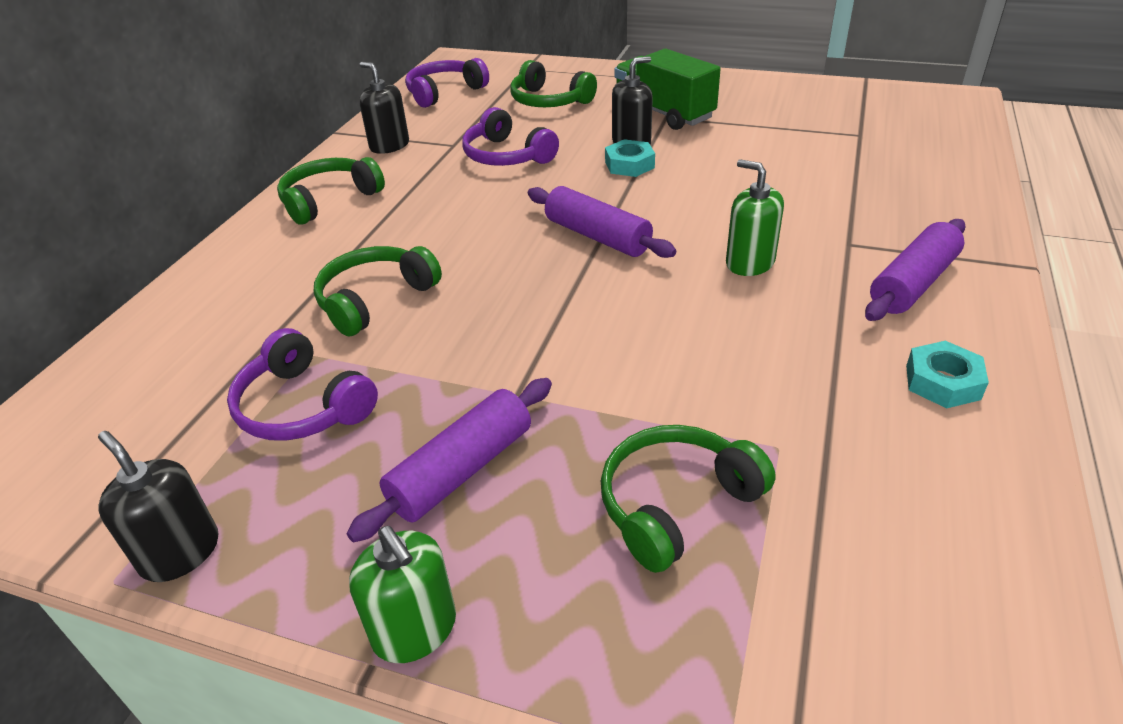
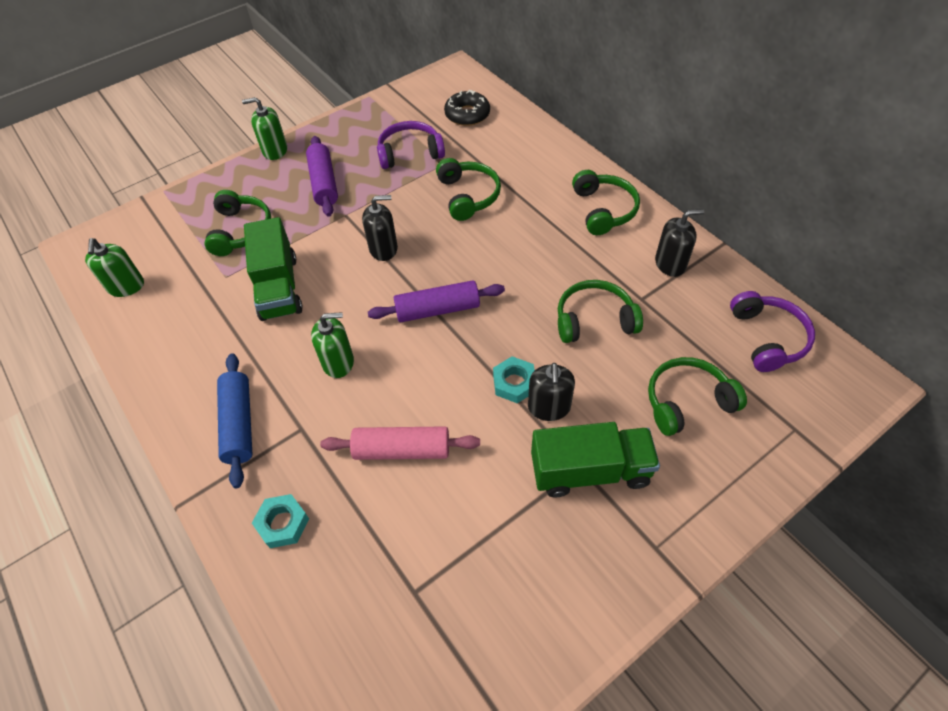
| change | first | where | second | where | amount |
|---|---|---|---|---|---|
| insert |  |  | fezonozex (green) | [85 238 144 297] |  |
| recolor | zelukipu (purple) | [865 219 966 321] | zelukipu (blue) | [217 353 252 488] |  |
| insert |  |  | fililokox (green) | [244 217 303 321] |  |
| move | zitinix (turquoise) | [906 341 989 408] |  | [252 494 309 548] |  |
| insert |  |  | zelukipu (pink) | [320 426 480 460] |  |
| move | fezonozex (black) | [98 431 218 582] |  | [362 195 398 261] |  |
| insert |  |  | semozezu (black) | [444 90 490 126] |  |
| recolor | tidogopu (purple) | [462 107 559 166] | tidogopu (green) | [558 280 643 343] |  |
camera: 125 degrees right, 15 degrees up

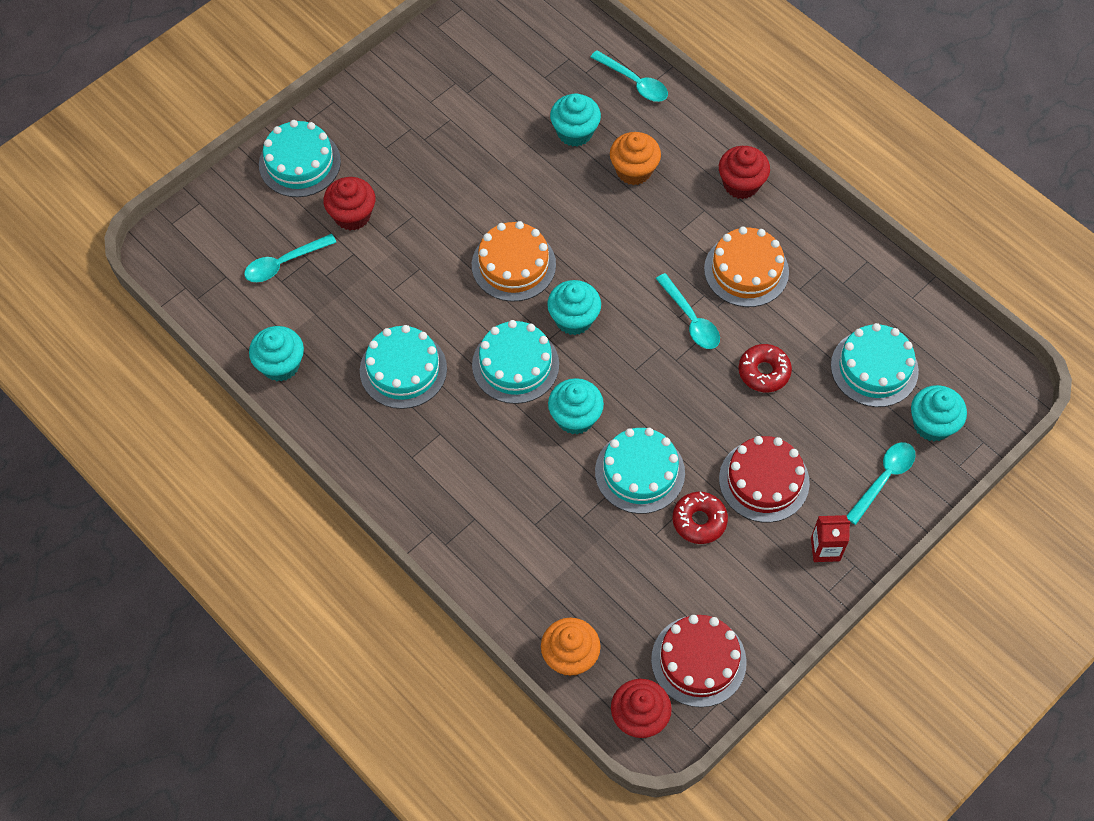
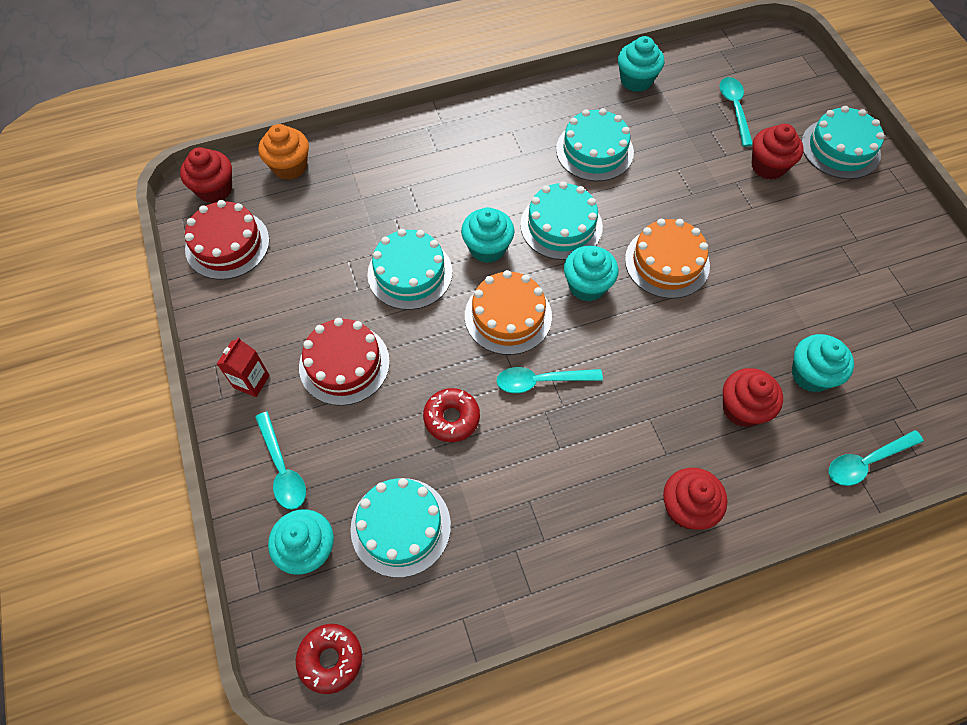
| change | first | where | second | where | amount |
|---|---|---|---|---|---|
| move | semozezu (red) | [673 492 728 544] |  | [296 624 362 694] |  |
| move | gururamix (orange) | [704 227 789 307] |  | [465 270 552 355] |  |
| recolor | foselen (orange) | [610 132 661 185] | foselen (red) | [723 368 783 427] |  |
camera: 115 degrees right, 0 degrees up

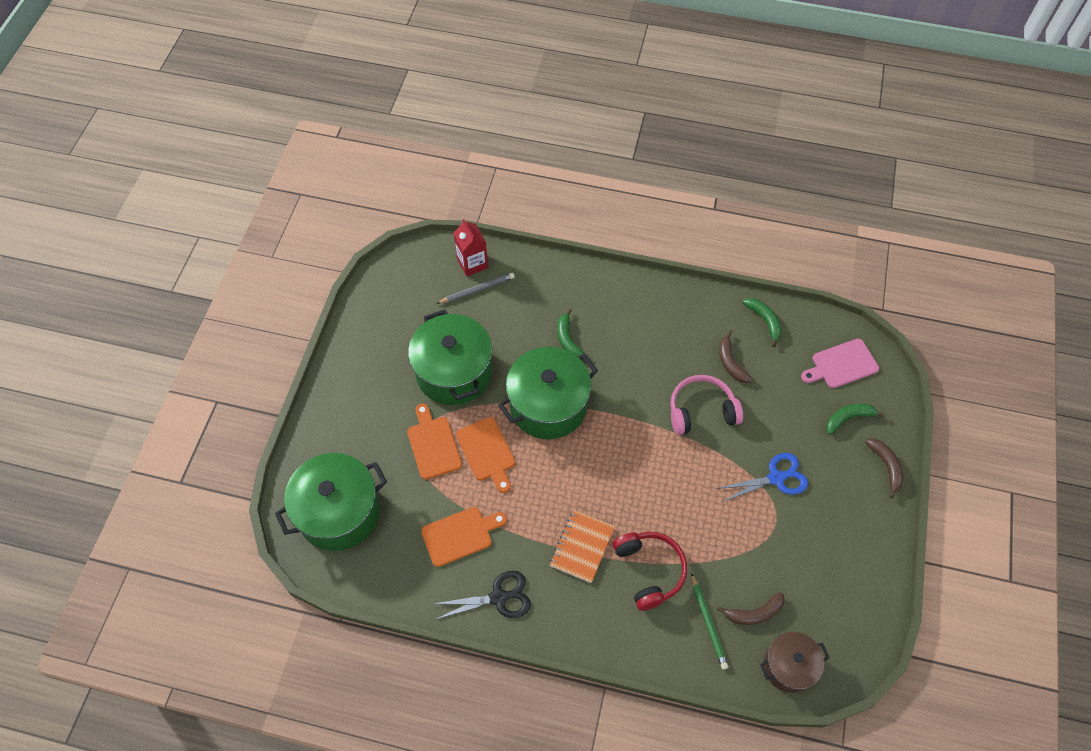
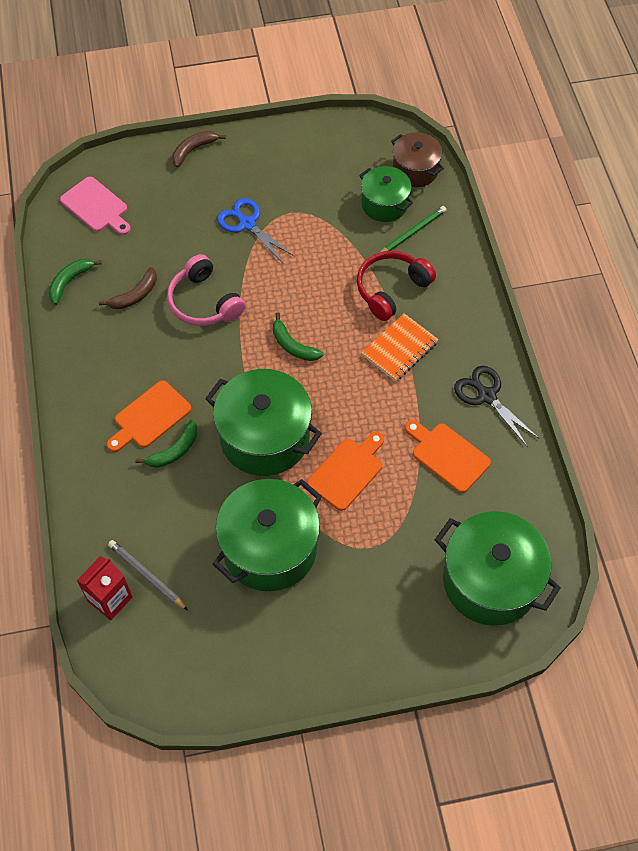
| change | first | where | second | where | amount |
|---|---|---|---|---|---|
| move | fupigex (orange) | [407 404 462 480] |  | [107 381 191 452] |  |
| move | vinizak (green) | [826 404 885 435] |  | [273 312 324 361] |  |
| replace | vinizak (brown) | [717 592 785 625] | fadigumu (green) | [359 166 413 222] |  |
| rotate | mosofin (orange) | [550 510 615 583] |  | [362 313 439 382] | 45 degrees counterclockwise |
camera: 115 degrees left, 0 degrees up

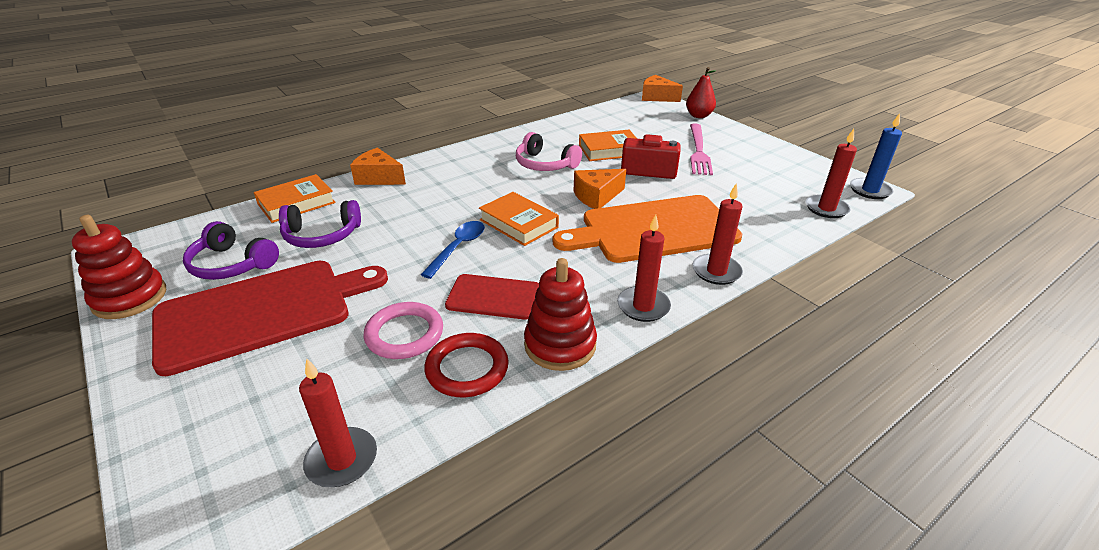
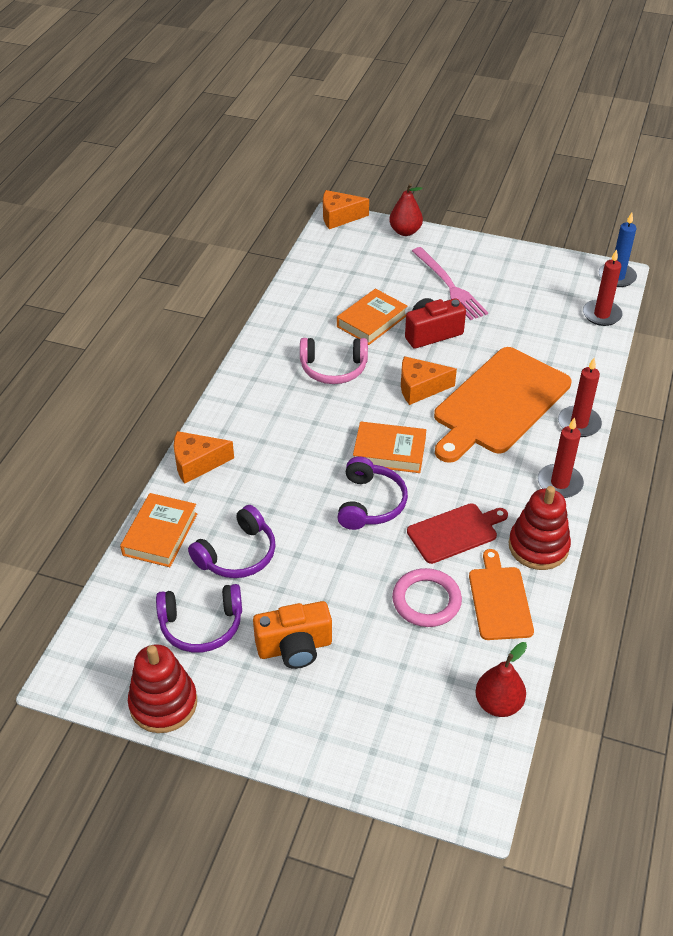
| change | first | where | second | where | amount |
|---|---|---|---|---|---|
| replace | fupigex (red) | [152 261 388 376] | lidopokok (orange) | [253 601 332 669] |  |
| replace | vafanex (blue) | [421 221 485 279] | tidogopu (purple) | [337 457 408 530] |  |
| rotate | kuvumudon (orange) | [574 169 626 209] |  | [401 356 457 405] | 60 degrees clockwise |
| replace | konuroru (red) | [424 333 509 397] | fupigex (orange) | [469 549 534 640] |  |
| replace | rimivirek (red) | [299 359 377 487] | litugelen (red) | [475 642 527 717] |  |
camera: 35 degrees left, 10 degrees up

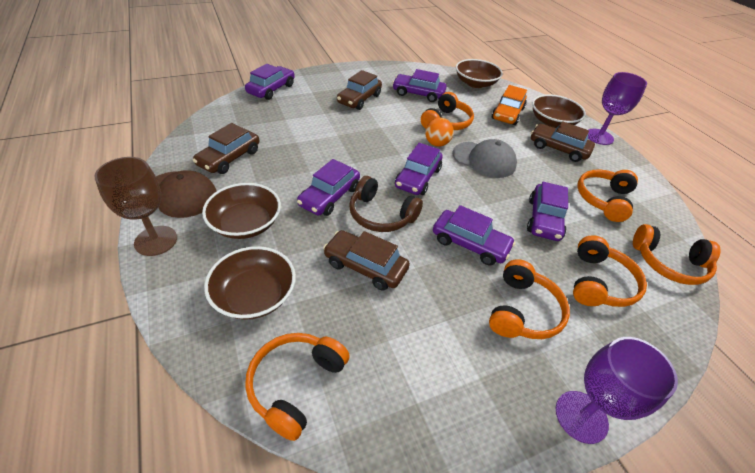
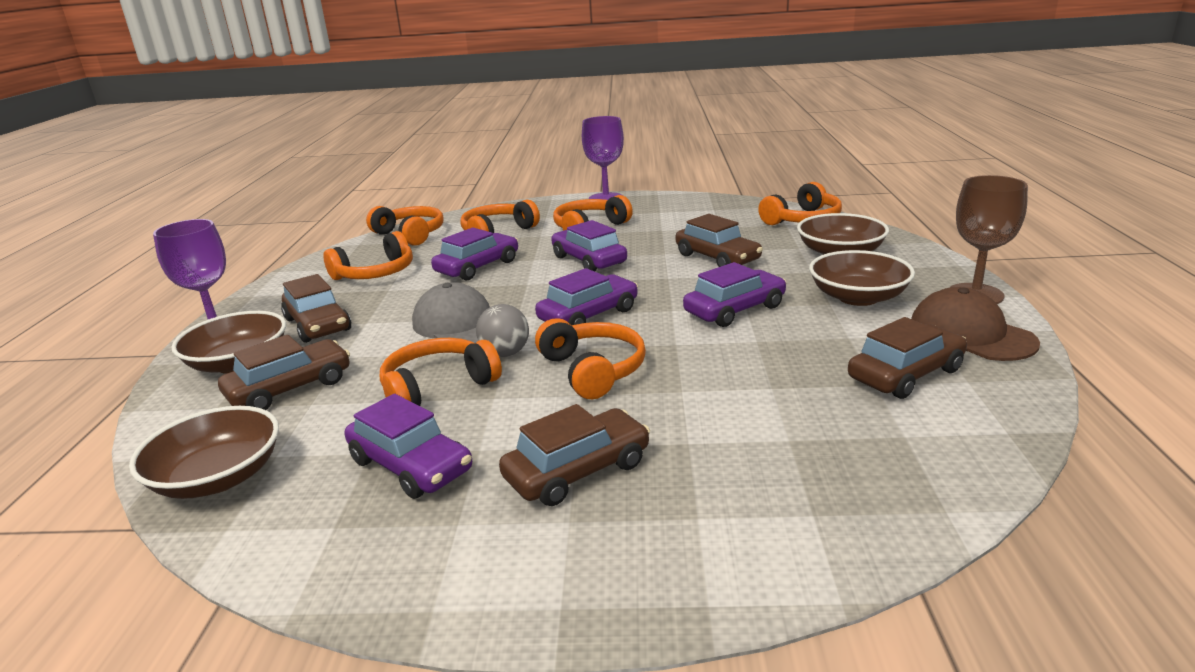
| change | first | where | second | where | amount |
|---|---|---|---|---|---|
| recolor | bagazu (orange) | [492 85 527 125] | bagazu (brown) | [218 335 350 410] |  |
| recolor | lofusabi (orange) | [425 118 454 147] | lofusabi (grey) | [476 304 529 357] |  |
| insert |  |  | tidogopu (orange) | [535 318 646 399] |  |
| delete | bagazu (purple) | [245 64 295 100] |  |  |  |
| delete | tidogopu (brown) | [349 176 423 232] |  |  |  |
camera: 150 degrees left, 20 degrees down

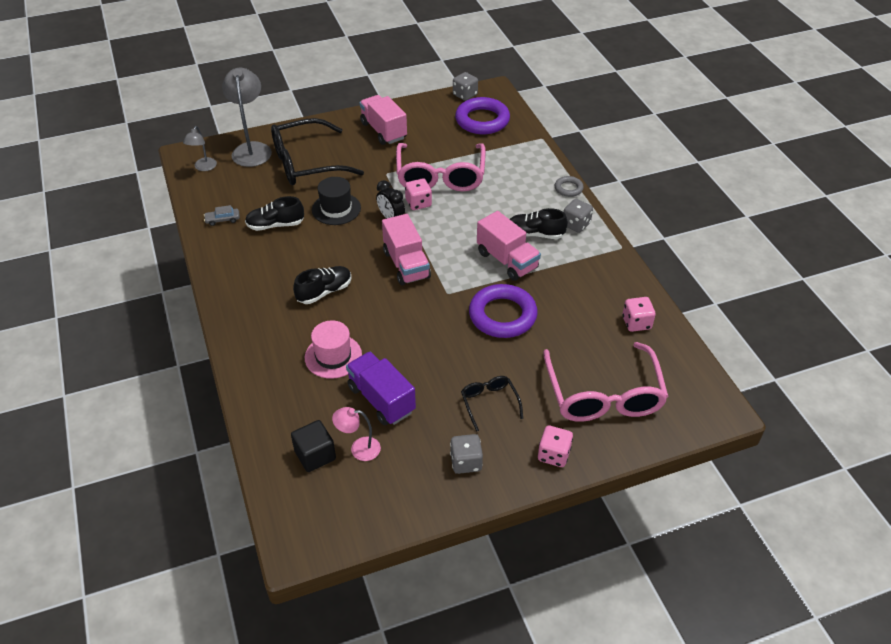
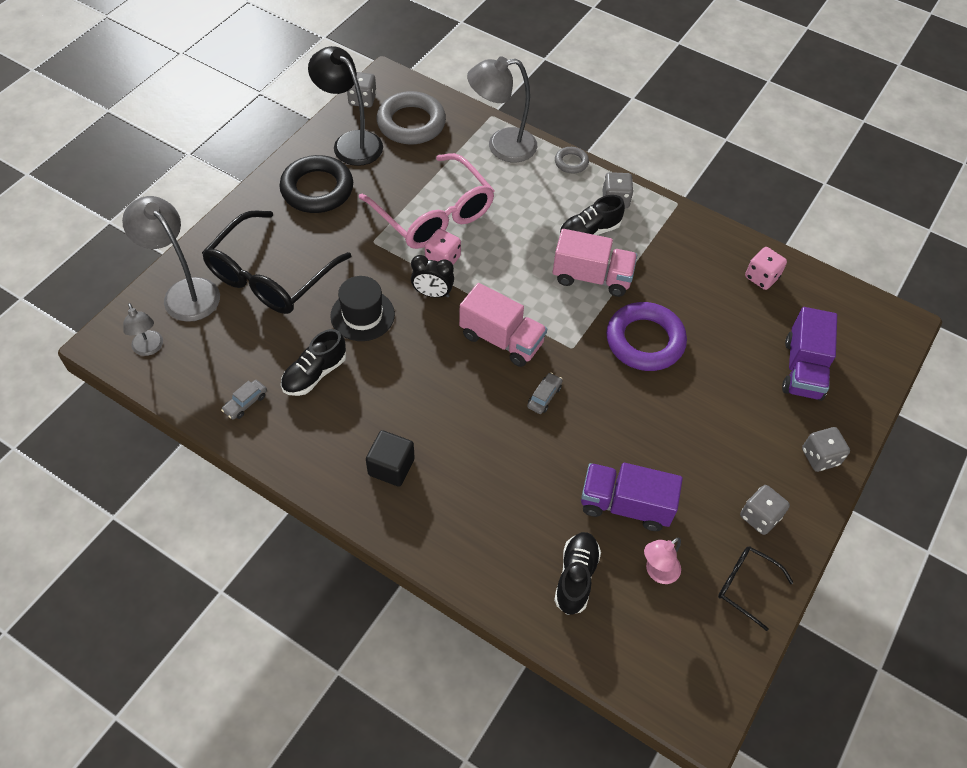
| change | first | where | second | where | amount |
|---|---|---|---|---|---|
| replace | fililokox (pink) | [360 95 407 145] | konuroru (black) | [279 155 353 213] |  |
| insert |  |  | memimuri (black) | [308 46 383 166] |  |
| move | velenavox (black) | [291 420 336 472] |  | [366 430 415 486] |  |
| recolor | konuroru (purple) | [455 97 510 134] | konuroru (grey) | [377 91 446 144] |  |
| insert |  |  | memimuri (grey) | [467 56 537 162] |  |
| insert |  |  | bagazu (grey) | [527 372 562 414] |  |
| move | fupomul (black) | [293 266 352 304] |  | [554 532 601 615] |  |
| move | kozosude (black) | [461 376 523 432] |  | [718 546 794 631] |  |
| replace | kozosude (pink) | [543 342 669 422] | fililokox (purple) | [782 307 837 401] |  |
| recolor | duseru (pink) | [538 425 573 467] | duseru (grey) | [802 427 850 472] |  |
| delete | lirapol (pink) | [305 320 362 379] |  |  |  |
camera: 40 degrees left, 10 degrees up

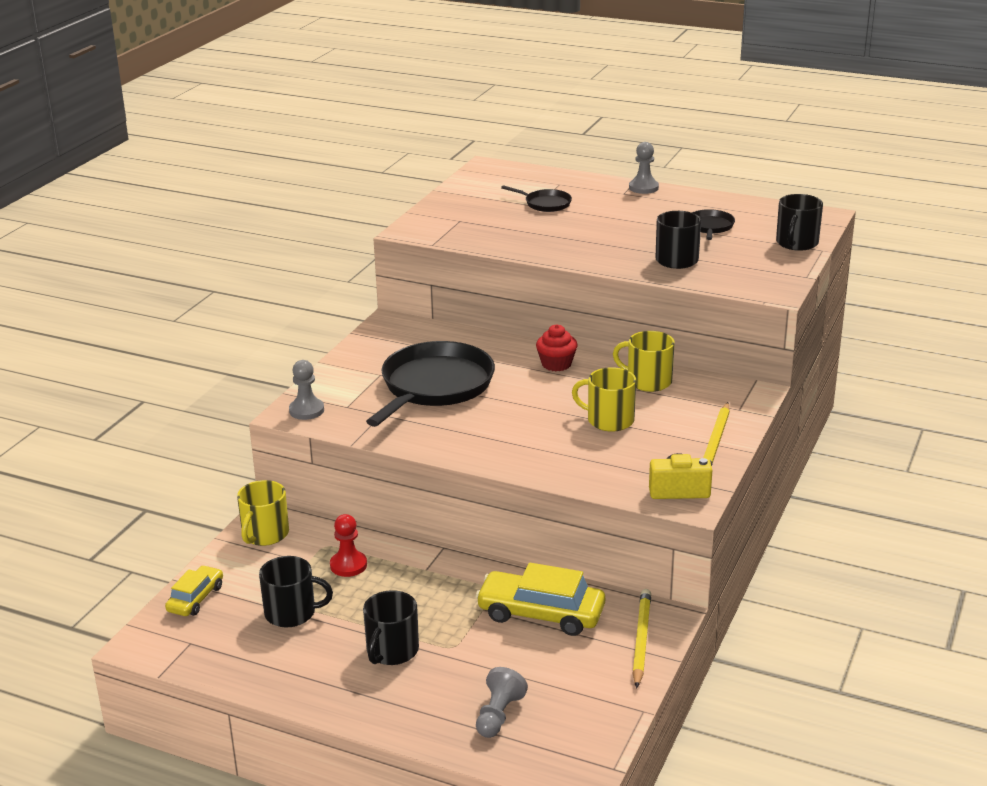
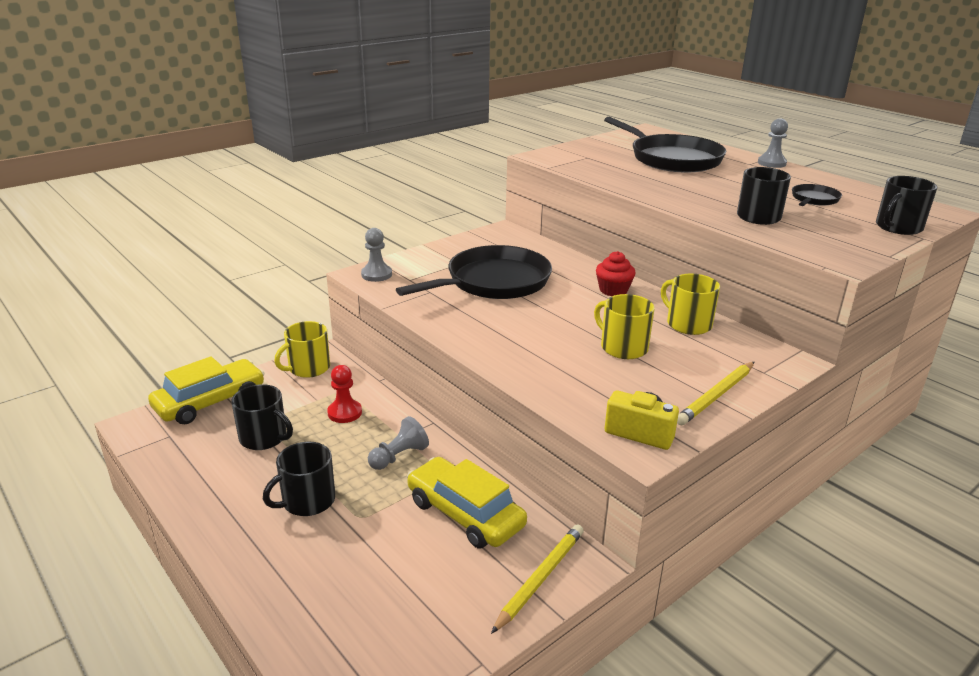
| change | first | where | second | where | amount |
|---|---|---|---|---|---|
| resize | bagazu (yellow) | [165 565 223 616] |  | [148 356 265 424] | x1.71 |
| move | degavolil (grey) | [476 667 528 738] |  | [368 416 429 470] |  |
| resize | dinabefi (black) | [501 185 572 212] |  | [604 117 726 172] | x2.18 |
camera: 25 degrees right, 0 degrees up

